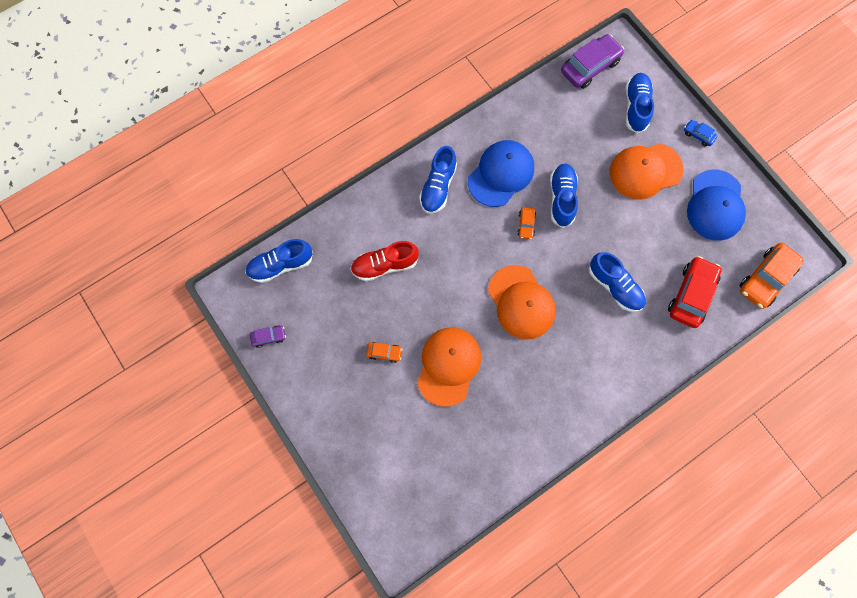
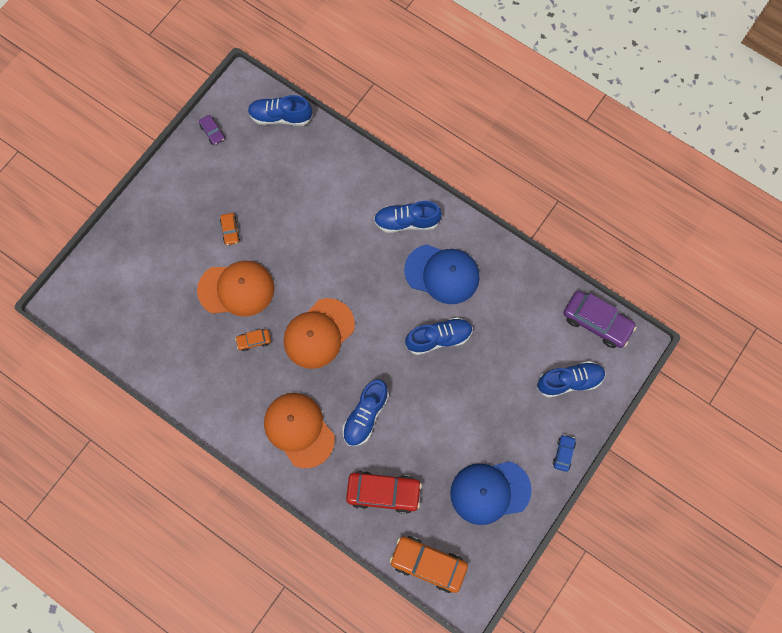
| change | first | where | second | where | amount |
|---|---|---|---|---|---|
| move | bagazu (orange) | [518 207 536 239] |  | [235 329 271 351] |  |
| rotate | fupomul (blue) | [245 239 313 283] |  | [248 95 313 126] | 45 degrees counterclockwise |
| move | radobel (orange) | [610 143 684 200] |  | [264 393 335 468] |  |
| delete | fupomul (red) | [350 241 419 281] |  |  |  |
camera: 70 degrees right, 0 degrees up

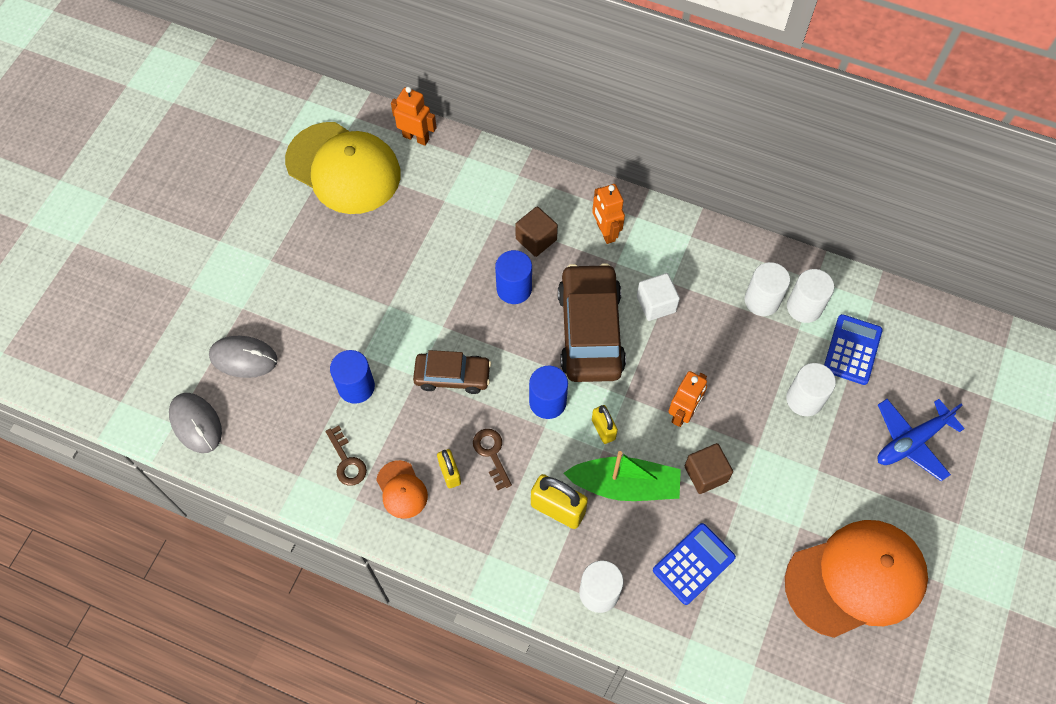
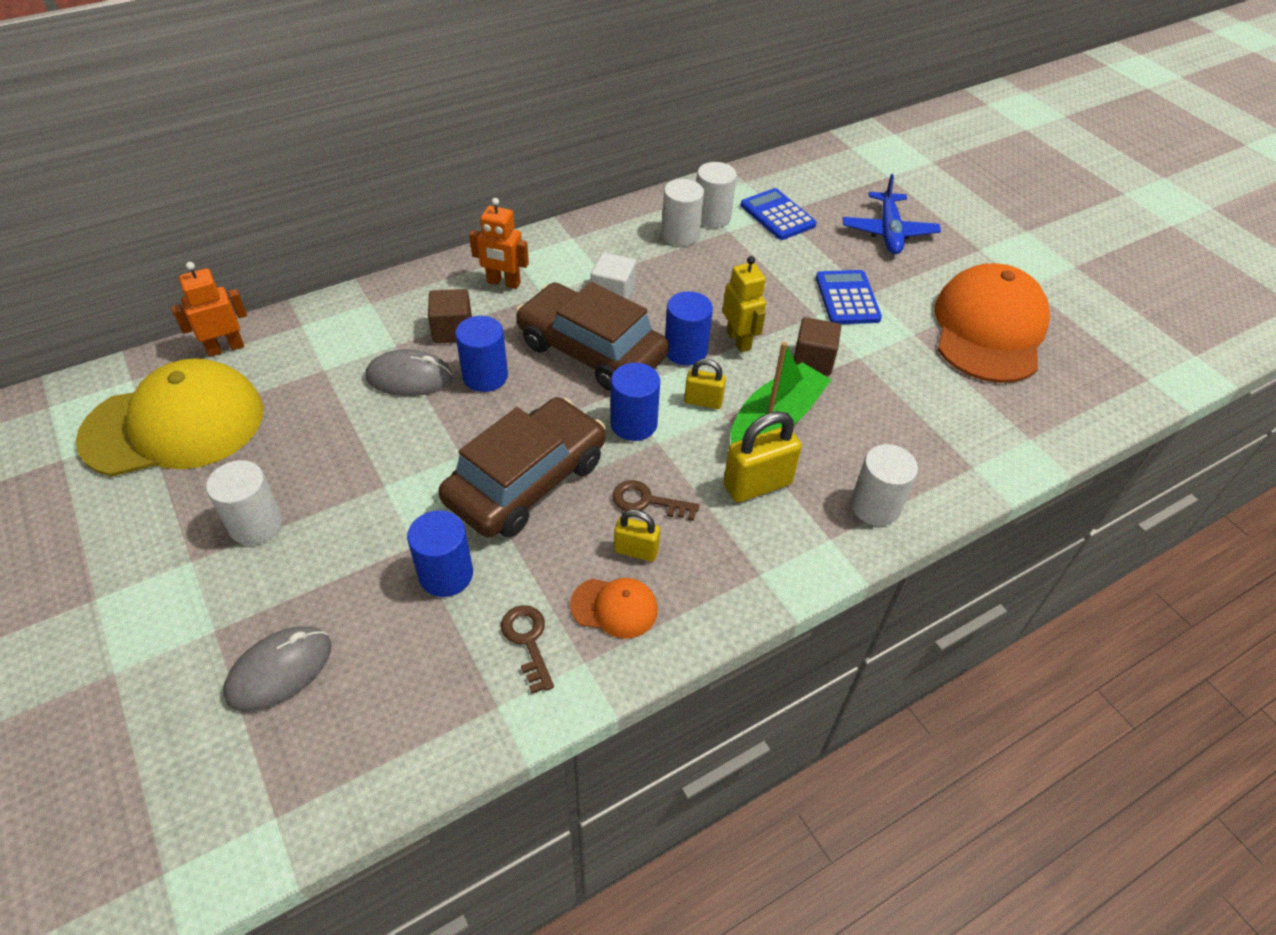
| change | first | where | second | where | amount |
|---|---|---|---|---|---|
| move | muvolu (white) | [786 363 836 416] |  | [206 460 282 545] |  |
| move | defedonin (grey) | [169 393 222 453] |  | [366 349 452 396] |  |
| resize | bagazu (brown) | [413 350 491 394] |  | [438 397 606 538] | x1.68 |
| rotate | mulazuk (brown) | [326 425 367 486] |  | [501 605 554 694] | 120 degrees counterclockwise |
| insert |  |  | muvolu (blue) | [665 291 713 365] |  |
| recolor | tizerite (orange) | [668 371 707 427] | tizerite (yellow) | [722 256 766 352] |  |
| move | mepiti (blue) | [653 523 736 605] |  | [816 270 882 324] |  |
camera: 55 degrees left, 15 degrees down

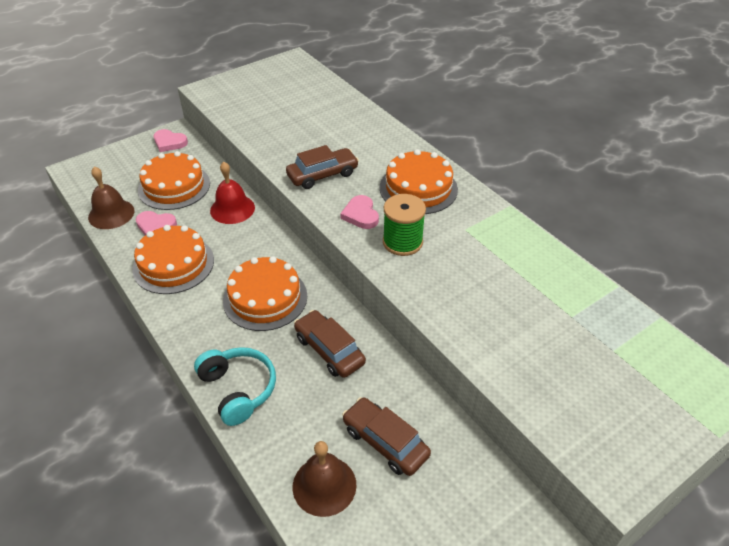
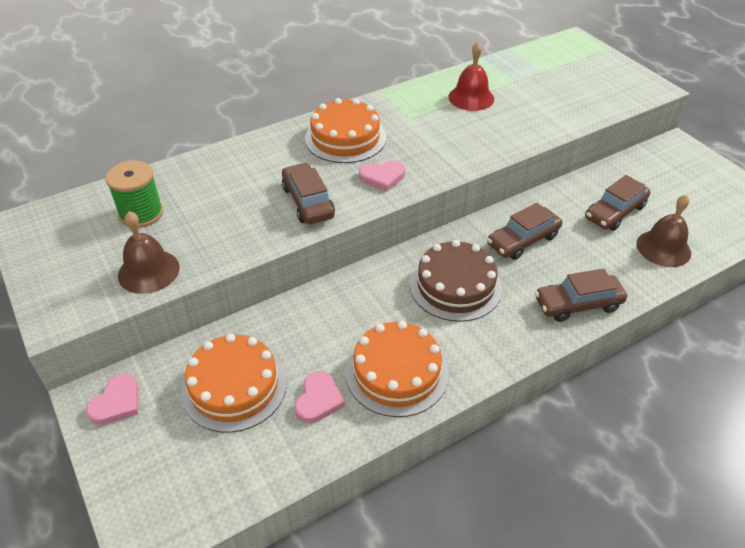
| change | first | where | second | where | amount |
|---|---|---|---|---|---|
| move | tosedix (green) | [383 194 426 256] |  | [106 161 163 228] |  |
| move | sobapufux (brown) | [88 166 134 229] |  | [118 211 180 294] |  |
| recolor | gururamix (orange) | [223 256 307 331] | gururamix (brown) | [410 240 502 322] |  |
| move | sobapufux (red) | [210 162 255 224] |  | [448 42 494 111] |  |
| replace | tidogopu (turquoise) | [194 347 276 426] | bagazu (brown) | [535 268 627 322] |  |
camera: 85 degrees left, 0 degrees up

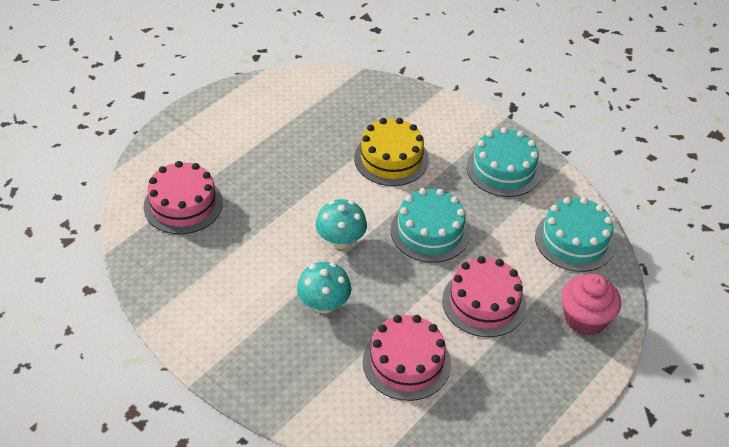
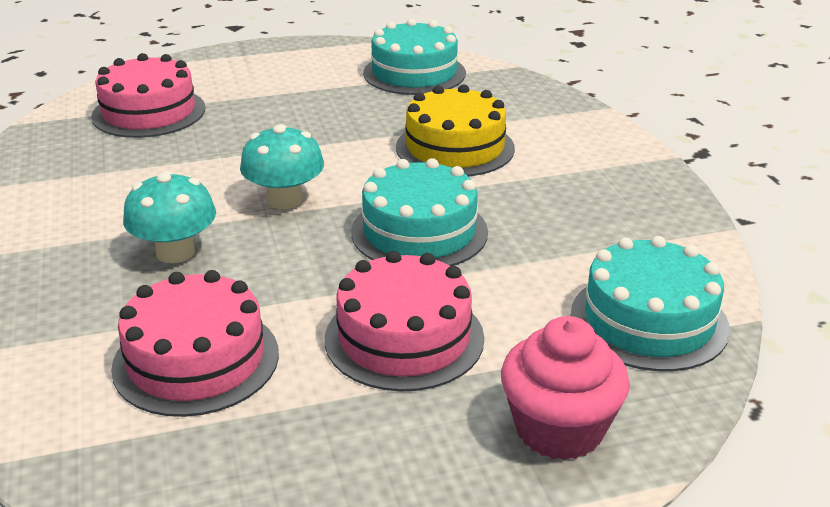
| change | first | where | second | where | amount |
|---|---|---|---|---|---|
| move | gururamix (turquoise) | [467 127 542 197] |  | [363 19 466 95] |  |
camera: 35 degrees right, 15 degrees down

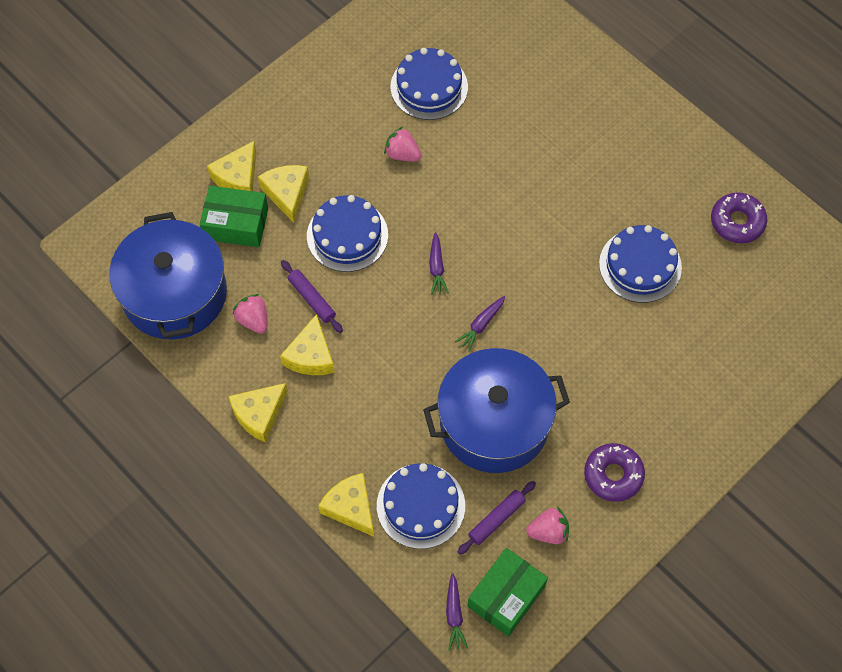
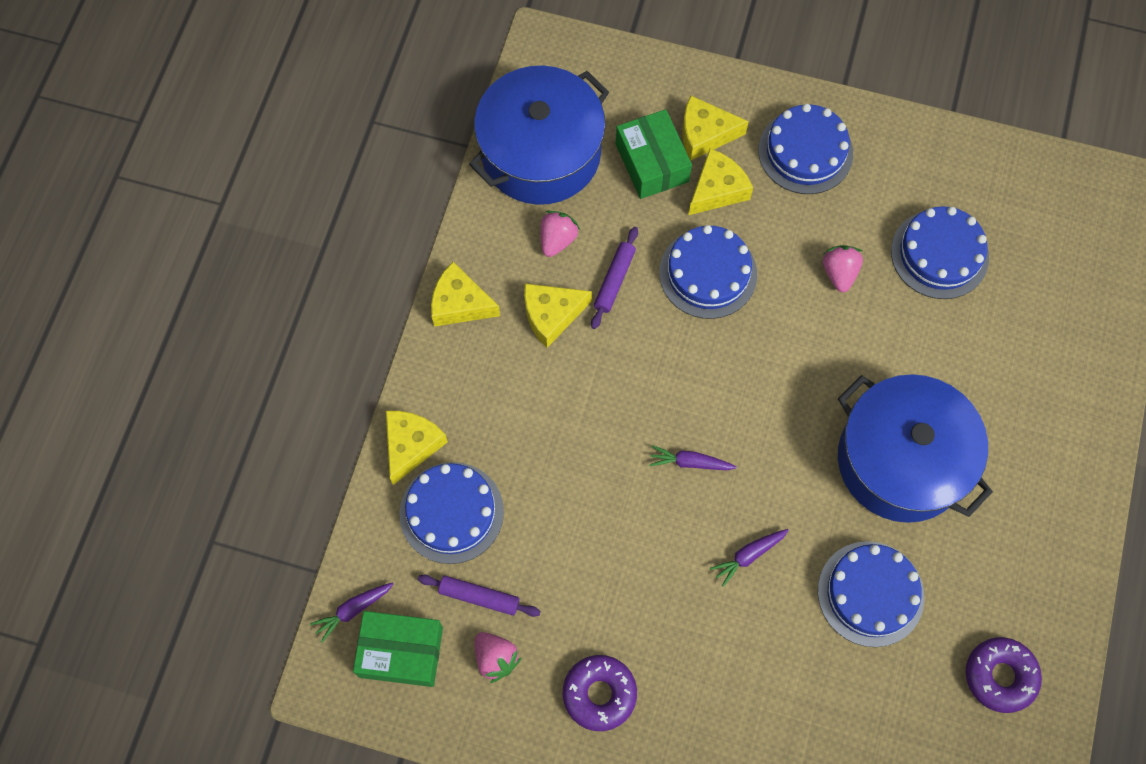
| change | first | where | second | where | amount |
|---|---|---|---|---|---|
| move | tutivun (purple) | [429 232 449 295] |  | [710 529 789 587] |  |
| insert |  |  | gururamix (blue) | [758 104 853 194] |  |
| move | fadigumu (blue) | [423 348 570 473] |  | [838 374 993 523] |  |
camera: 60 degrees right, 5 degrees up

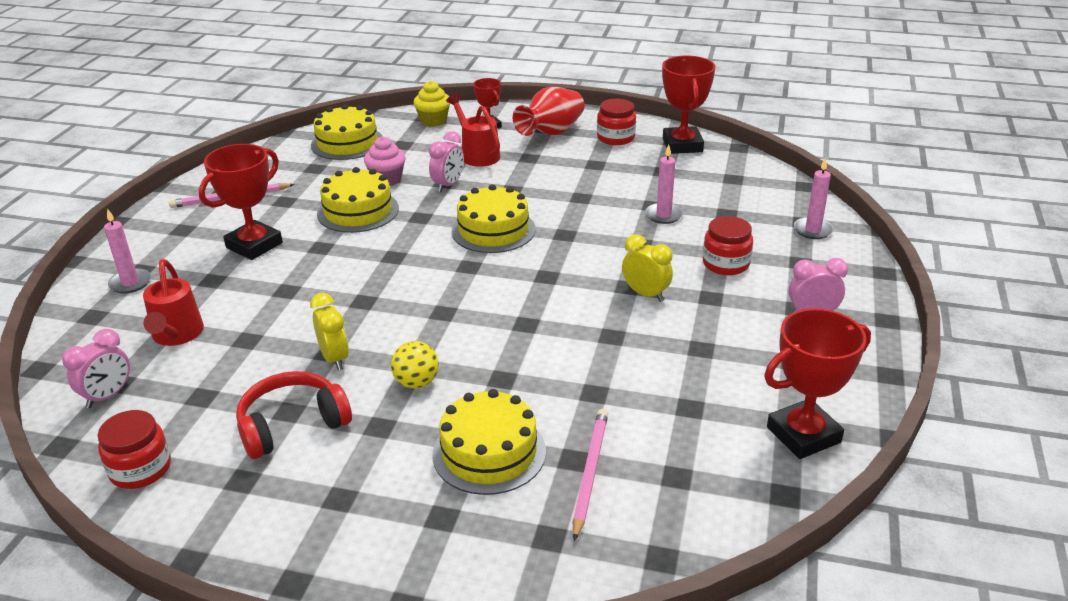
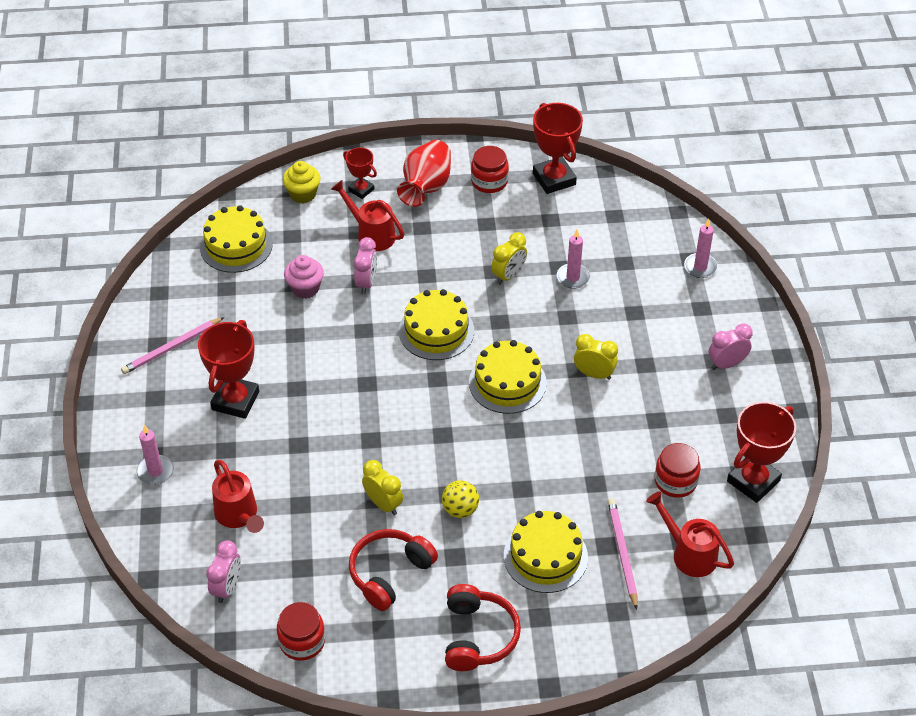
| change | first | where | second | where | amount |
|---|---|---|---|---|---|
| insert |  |  | tidogopu (red) | [445 584 521 671] |  |
| move | gururamix (yellow) | [317 167 399 233] |  | [469 340 547 414] |  |
| insert |  |  | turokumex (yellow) | [491 232 527 285] |  |
| insert |  |  | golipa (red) | [646 491 734 577] |  |
| move | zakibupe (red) | [703 216 753 275] |  | [655 443 701 498] |  |
camera: 20 degrees left, 15 degrees up

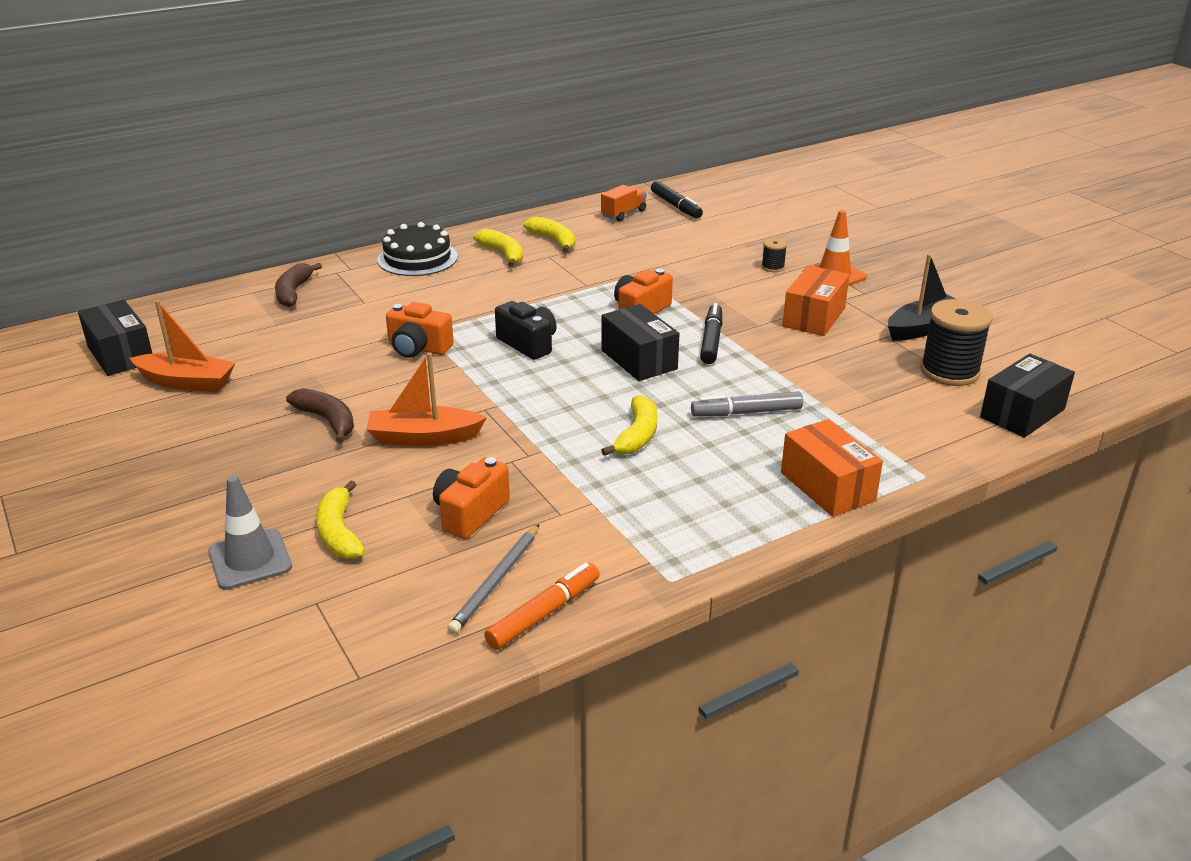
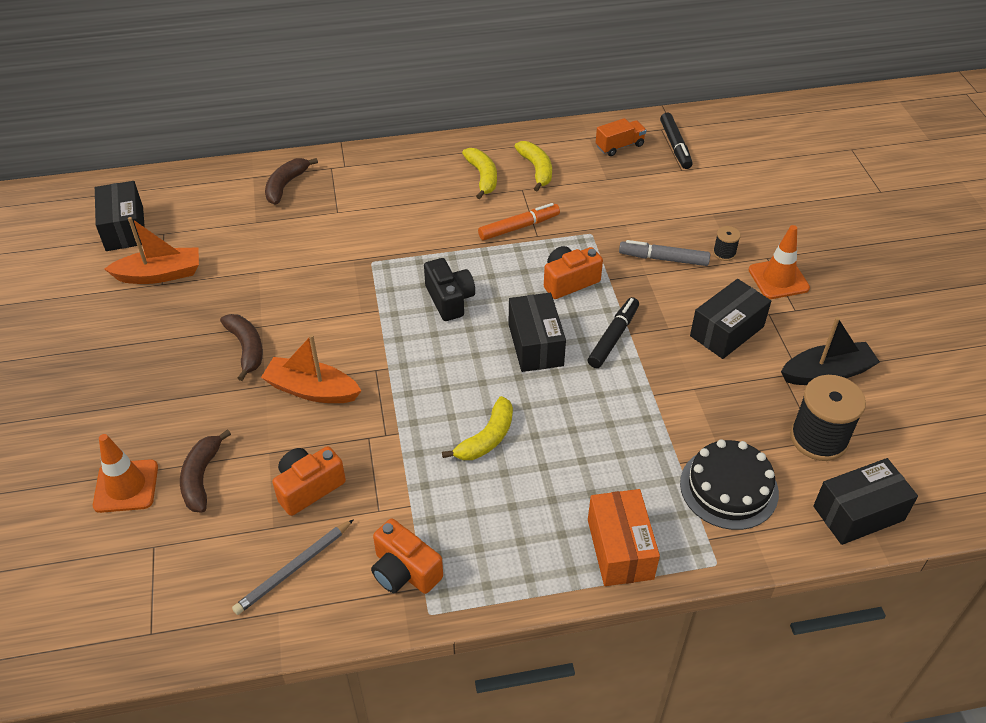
| change | first | where | second | where | amount |
|---|---|---|---|---|---|
| recolor | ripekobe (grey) | [208 476 292 590] | ripekobe (orange) | [93 434 158 513] |  |
| rotate | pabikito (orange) | [130 300 235 392] |  | [104 217 199 284] | 45 degrees counterclockwise |
| recolor | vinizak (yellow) | [316 480 366 559] | vinizak (brown) | [180 429 231 513] |  |
| move | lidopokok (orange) | [386 302 454 358] |  | [371 518 443 594] |  |
| move | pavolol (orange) | [484 563 600 650] |  | [478 203 560 240] |  |
| move | pavolol (grey) | [691 391 803 416] |  | [619 240 710 266] |  |
| move | gururamix (black) | [378 222 458 276] |  | [680 439 779 530] |  |
| recolor | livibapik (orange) | [783 265 850 336] | livibapik (black) | [690 279 771 359] |  |
camera: 20 degrees right, 15 degrees up

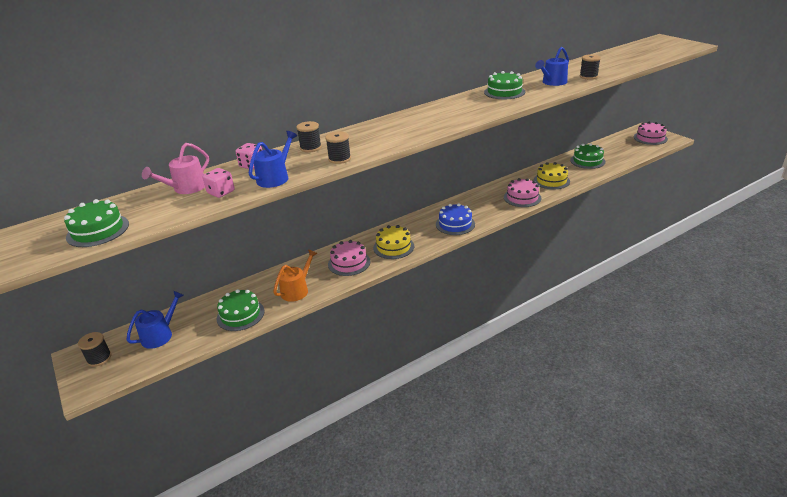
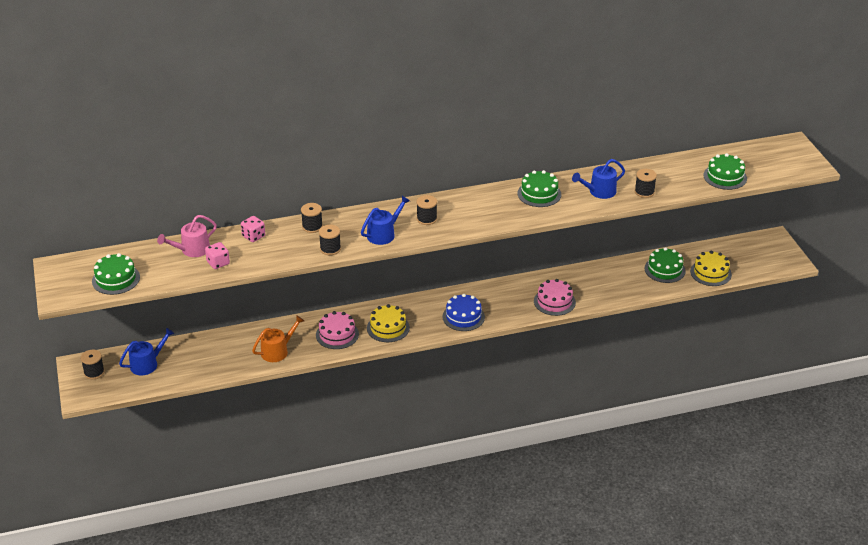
| change | first | where | second | where | amount |
|---|---|---|---|---|---|
| move | golipa (blue) | [249 131 297 188] |  | [361 196 410 245] |  |
| insert |  |  | tosedix (black) | [416 195 437 225] |  |
| move | gururamix (yellow) | [534 162 570 190] |  | [690 251 732 286] |  |
| move | gururamix (green) | [217 289 264 331] |  | [703 153 747 190] |  |
| delete | gururamix (pink) | [634 122 668 145] |  |  |  |
camera: 15 degrees right, 5 degrees up

